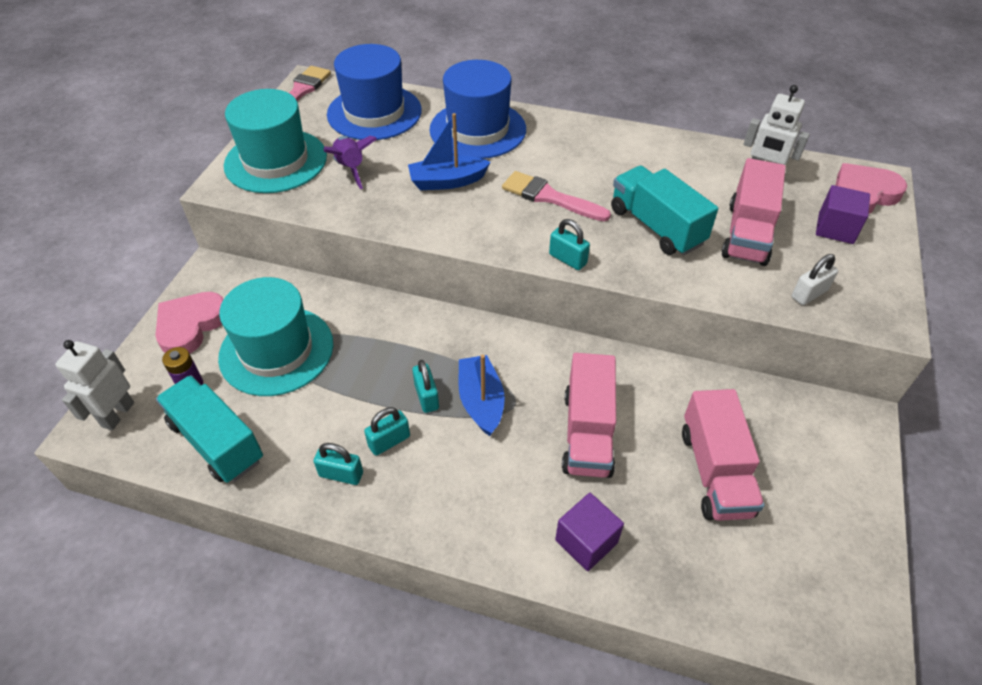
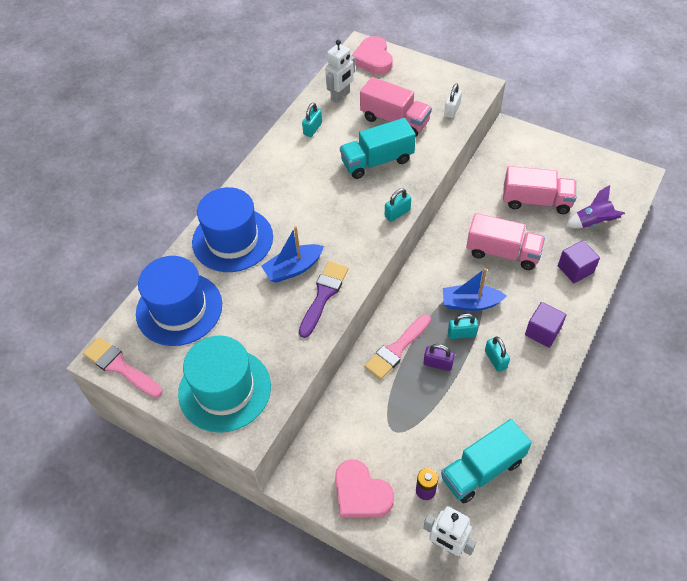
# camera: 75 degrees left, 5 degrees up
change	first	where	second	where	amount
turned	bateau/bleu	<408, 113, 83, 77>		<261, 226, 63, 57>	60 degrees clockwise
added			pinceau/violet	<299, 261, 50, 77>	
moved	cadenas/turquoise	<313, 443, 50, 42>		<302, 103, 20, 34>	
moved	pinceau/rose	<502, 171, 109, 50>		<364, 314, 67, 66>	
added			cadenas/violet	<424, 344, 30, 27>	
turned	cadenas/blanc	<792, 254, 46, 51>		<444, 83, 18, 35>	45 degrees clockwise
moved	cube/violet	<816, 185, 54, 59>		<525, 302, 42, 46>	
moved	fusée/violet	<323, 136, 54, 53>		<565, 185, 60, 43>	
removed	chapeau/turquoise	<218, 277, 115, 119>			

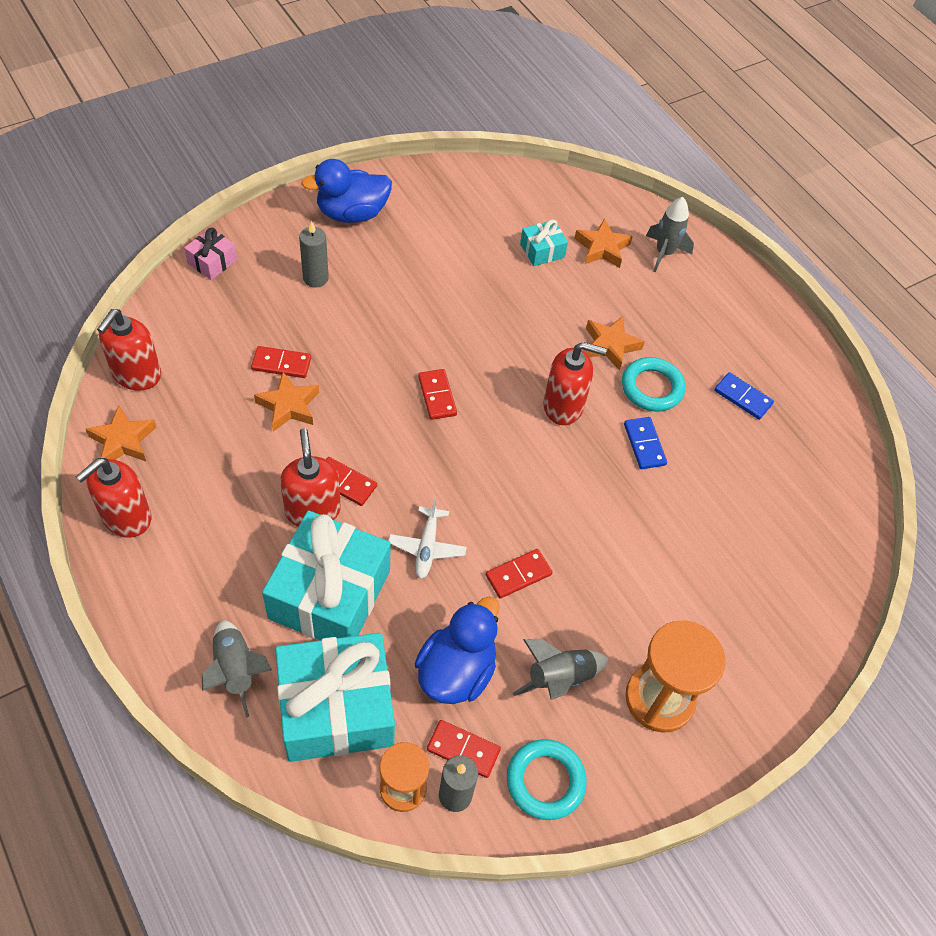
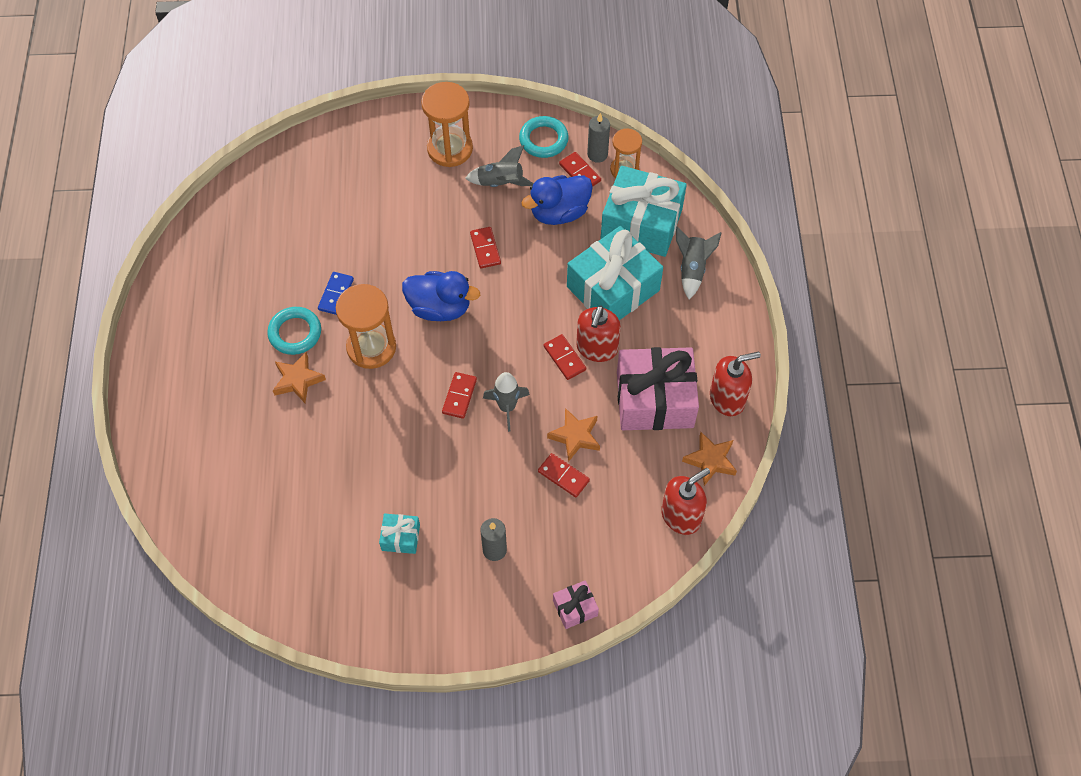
# camera: 145 degrees left, 5 degrees up
change	first	where	second	where	amount
replaced	distributeur de savon/rouge	<543, 342, 64, 83>	sablier/orange	<336, 284, 60, 85>	
moved	cadeau/turquoise	<520, 219, 48, 47>		<379, 513, 41, 41>	
moved	canard/bleu	<301, 159, 91, 64>		<402, 271, 78, 50>	
turned	domino/rouge	<486, 549, 67, 50>		<470, 227, 31, 42>	75 degrees clockwise
moved	fusée/gris	<646, 197, 48, 75>		<483, 372, 47, 60>	
added			cadeau/rose	<617, 347, 82, 83>	
removed	avion/blanc	<388, 498, 79, 81>			
removed	étoile/orange	<574, 218, 59, 50>			
removed	domino/bleu	<714, 372, 60, 48>			

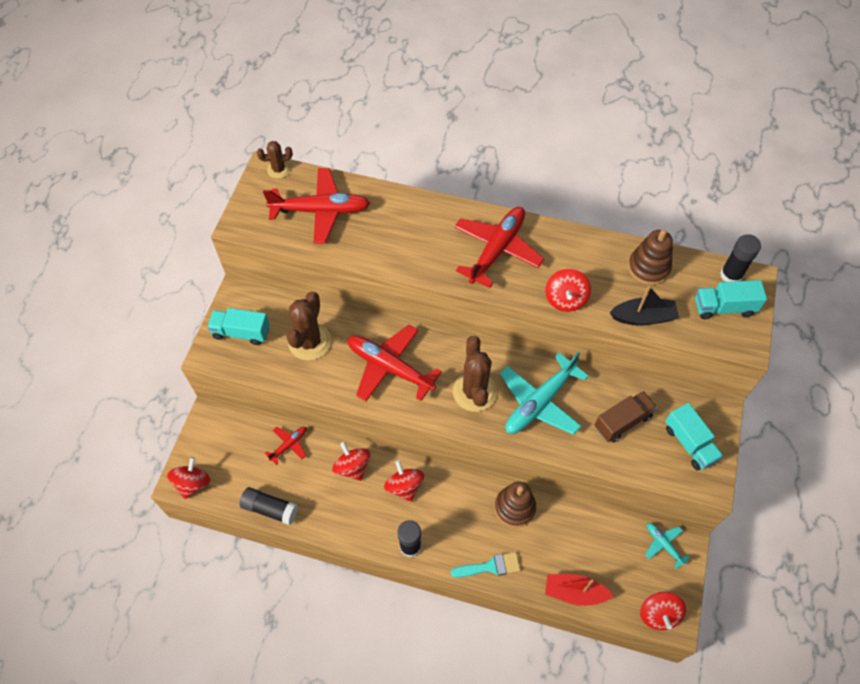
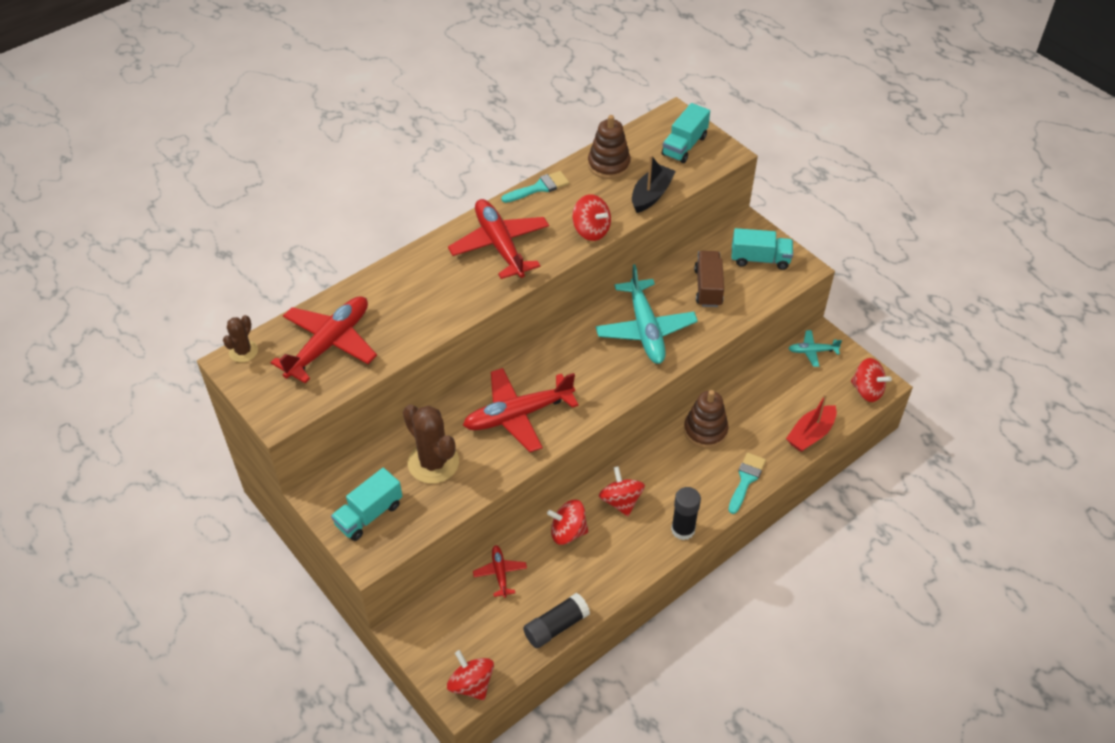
# camera: 55 degrees left, 10 degrees down
change	first	where	second	where	amount
added			pinceau/turquoise	<501, 171, 68, 32>	
turned	toupie/rouge	<384, 460, 40, 42>		<599, 466, 46, 50>	60 degrees clockwise
removed	cactus/marron	<453, 336, 44, 76>			
removed	bâton de colle/noir	<720, 234, 41, 48>			

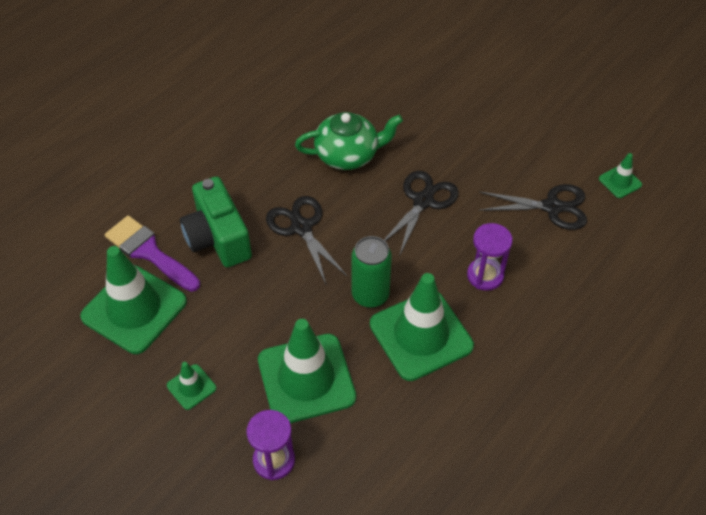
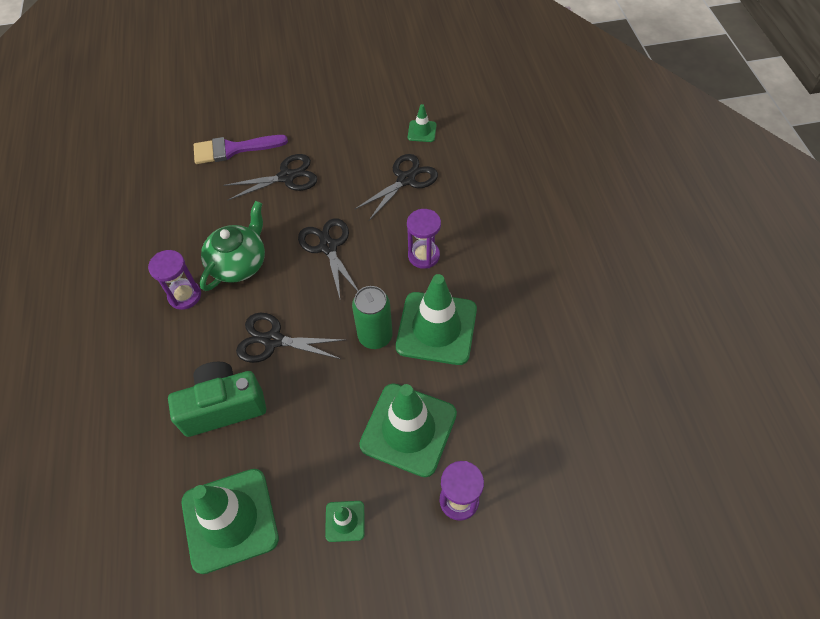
# camera: 50 degrees left, 5 degrees up
change	first	where	second	where	amount
added			sablier/violet	<148, 250, 53, 60>	
turned	appareil photo/vert	<180, 176, 72, 91>		<168, 362, 98, 75>	150 degrees clockwise
moved	pinceau/violet	<105, 216, 95, 76>		<194, 135, 94, 29>	
added			ciseaux/noir	<223, 154, 94, 46>	

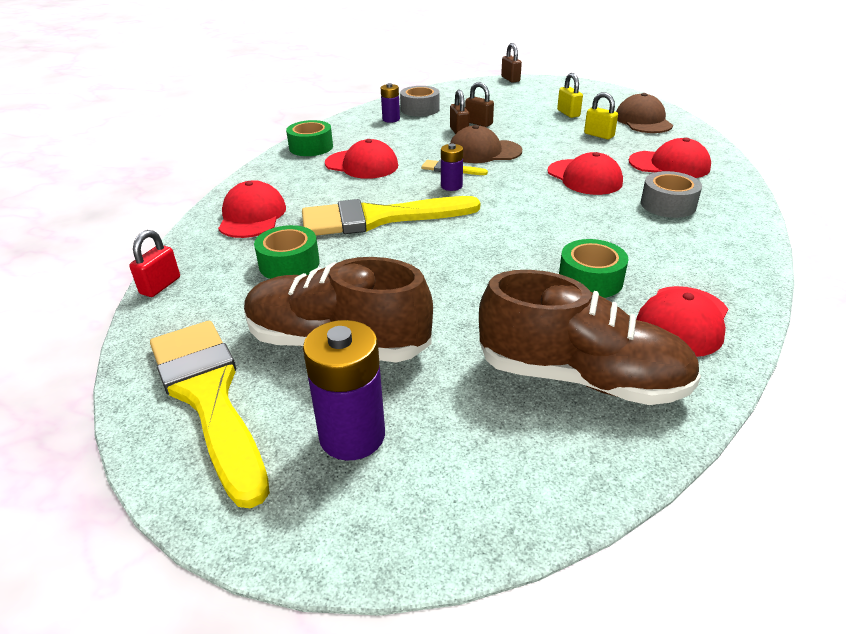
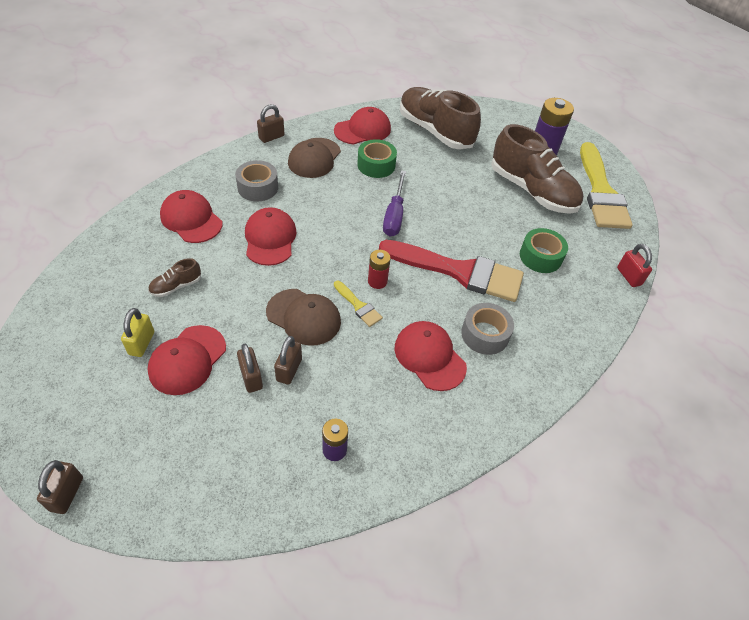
# camera: 155 degrees left, 15 degrees up
change	first	where	second	where	amount
moved	casquette/rouge	<218, 180, 68, 58>		<147, 325, 79, 70>	
replaced	cadenas/jaune	<584, 92, 34, 47>	chaussure/marron	<148, 258, 53, 39>	
added			cadenas/marron	<257, 104, 27, 39>	
moved	casquette/marron	<616, 93, 57, 40>		<288, 138, 53, 40>	
recoloured	pile/violet	<441, 144, 22, 47>	pile/rouge	<368, 250, 23, 39>	
recoloured	pinceau/jaune	<302, 196, 178, 40>	pinceau/rouge	<379, 240, 145, 62>	
added			tournevis/violet	<383, 170, 23, 67>	
moved	ruban adhésif/gris	<400, 86, 40, 30>		<461, 303, 53, 52>	
turned	cadenas/rouge	<129, 230, 51, 67>		<617, 244, 35, 43>	75 degrees counterclockwise
removed	ruban adhésif/vert	<286, 120, 47, 36>			

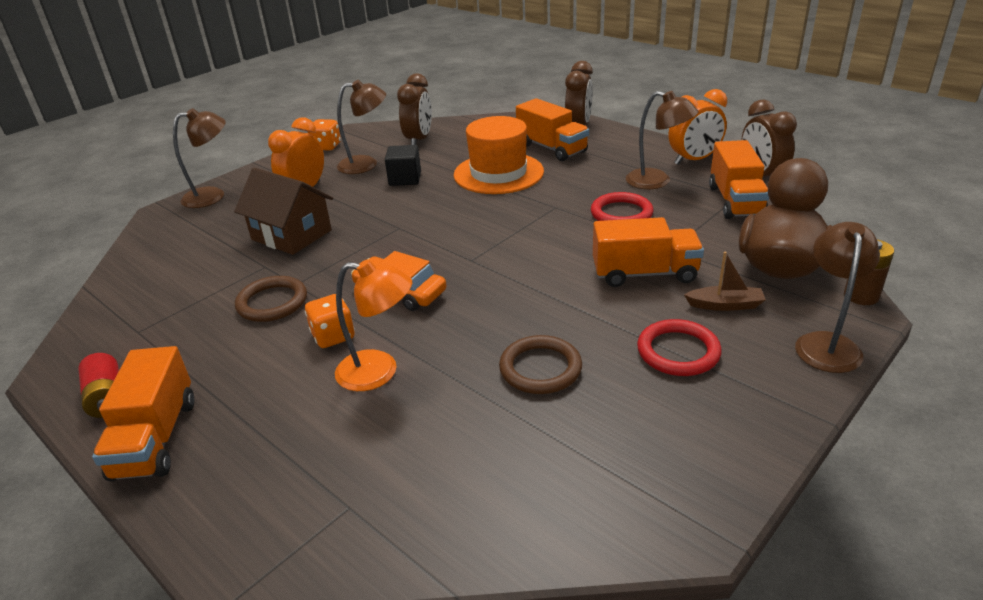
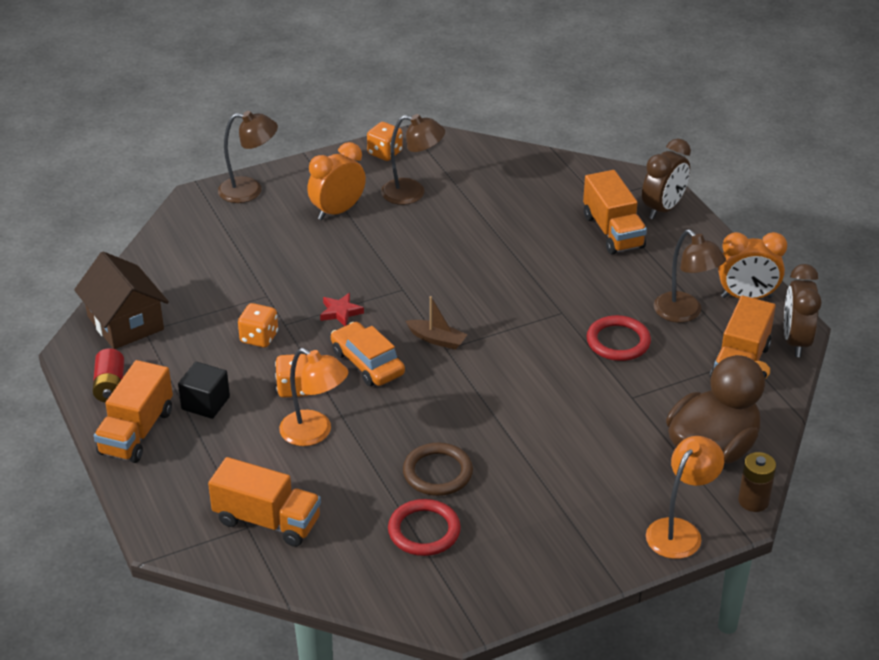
# camera: 20 degrees right, 5 degrees up
change	first	where	second	where	amount
moved	maison/marron	<234, 168, 99, 87>		<74, 251, 95, 98>	
moved	cube/noir	<385, 145, 36, 41>		<178, 362, 52, 57>	
moved	camion/orange	<593, 217, 111, 70>		<208, 457, 113, 90>	
replaced	anneau/marron	<235, 276, 72, 46>	dé/orange	<238, 303, 40, 44>	
added			étoile/rouge	<320, 293, 44, 33>	
moved	anneau/rouge	<637, 319, 85, 57>		<388, 499, 73, 57>	
moved	bateau/marron	<684, 252, 82, 59>		<406, 296, 61, 54>	
recoloured	lampe/marron	<795, 222, 85, 151>	lampe/orange	<646, 436, 78, 123>	
removed	réveil/marron	<397, 73, 35, 72>			
removed	chapeau/orange	<454, 116, 90, 78>			

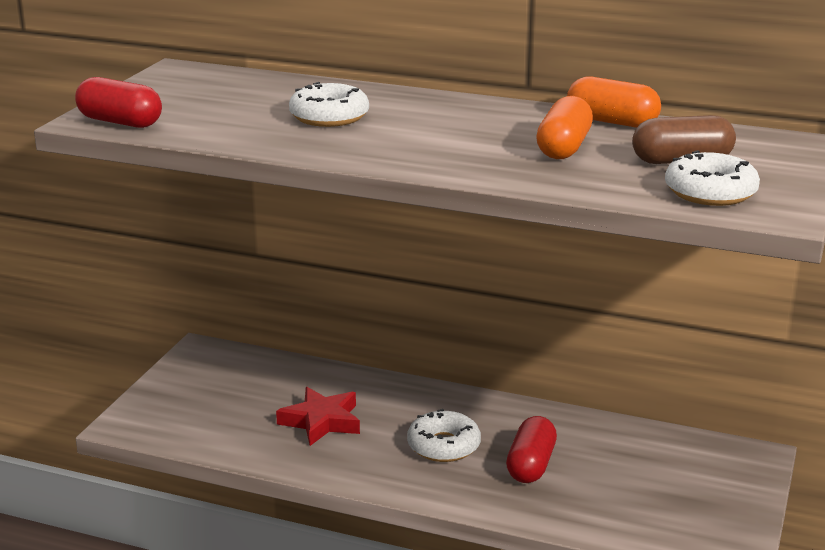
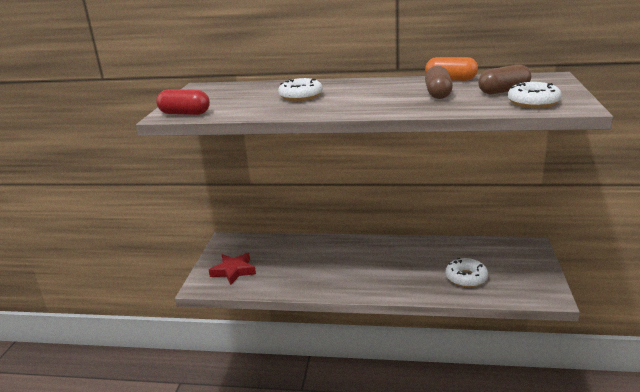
# camera: 10 degrees left, 0 degrees up
change	first	where	second	where	amount
moved	étoile/rouge	<276, 387, 84, 59>		<209, 253, 47, 32>	
recoloured	gélule/orange	<536, 96, 57, 63>	gélule/marron	<425, 66, 28, 33>	
moved	beignet/blanc	<407, 409, 74, 53>		<445, 258, 43, 29>	
removed	gélule/rouge	<506, 416, 51, 67>			

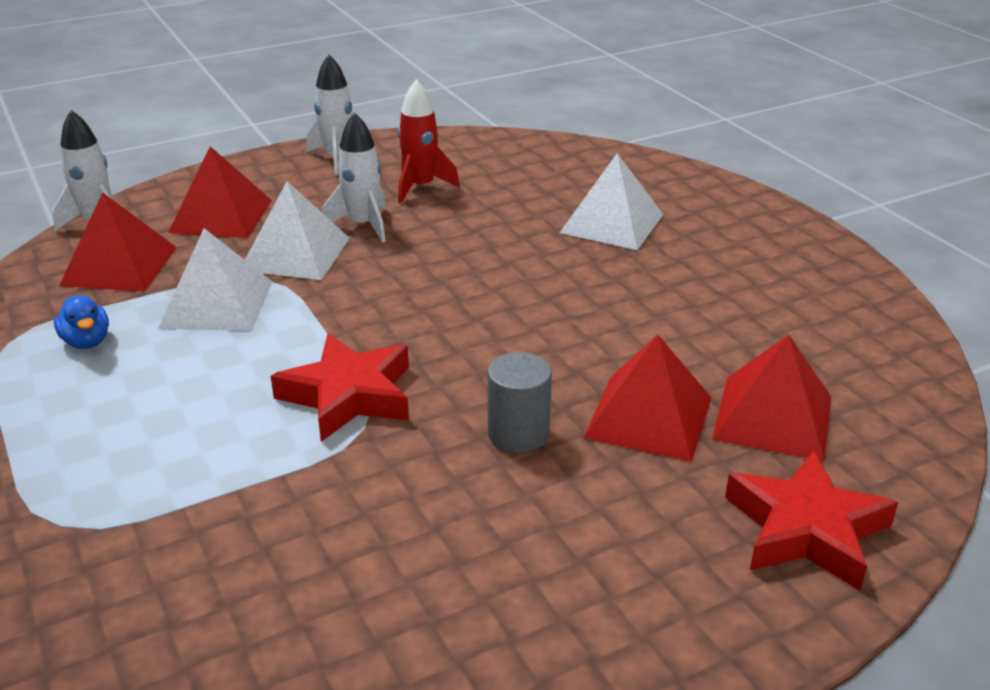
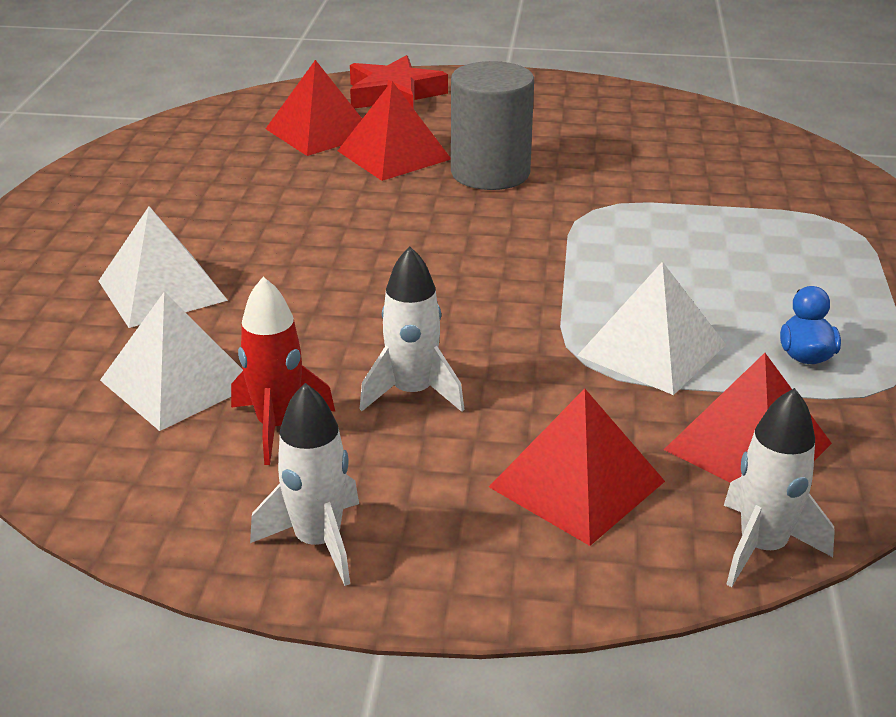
# camera: 145 degrees left, 0 degrees up
change	first	where	second	where	amount
moved	pyramide/blanc	<245, 181, 105, 99>		<100, 292, 143, 139>	
resized	cylindre/gris	<487, 352, 65, 101>		<451, 61, 83, 129>	x1.64
removed	étoile/rouge	<271, 334, 138, 108>			

